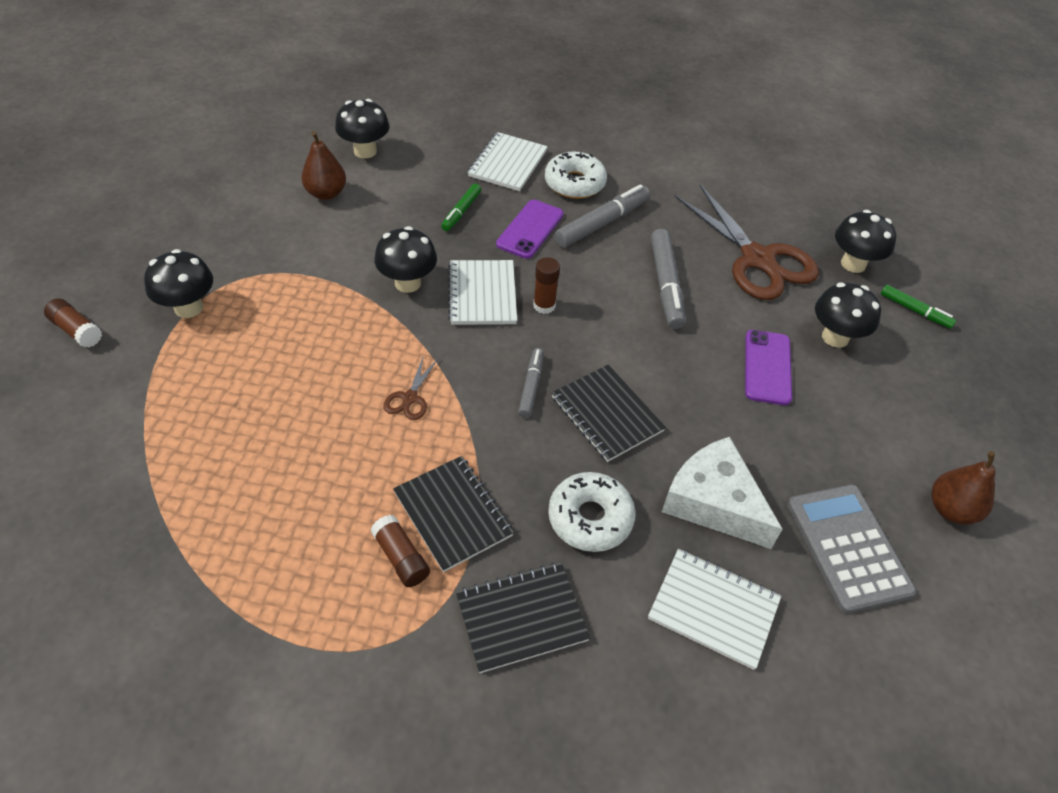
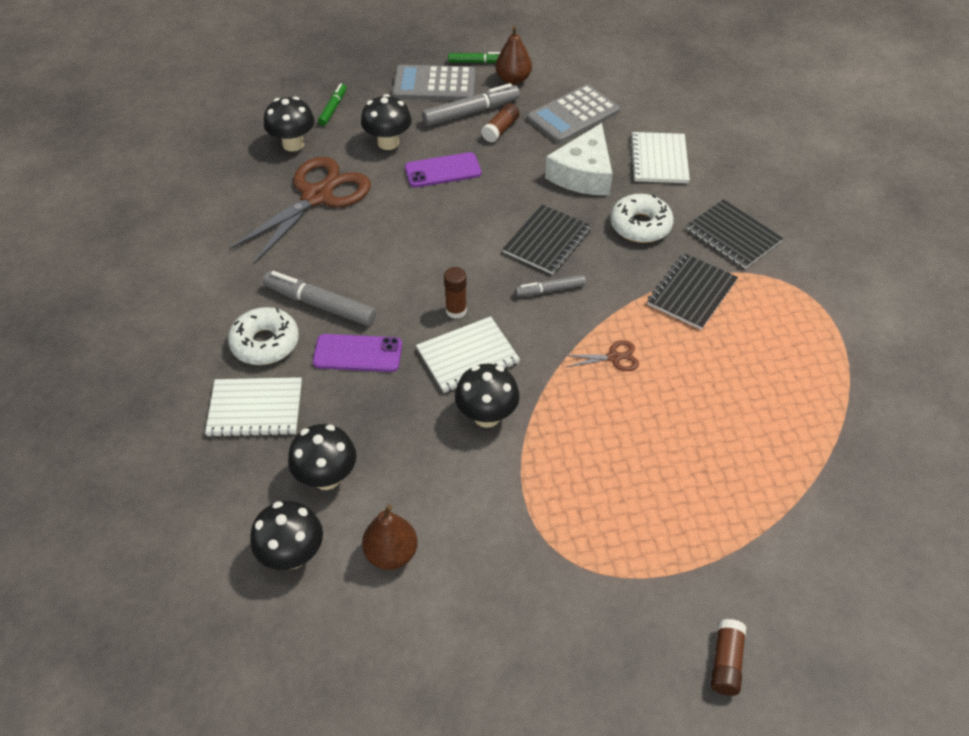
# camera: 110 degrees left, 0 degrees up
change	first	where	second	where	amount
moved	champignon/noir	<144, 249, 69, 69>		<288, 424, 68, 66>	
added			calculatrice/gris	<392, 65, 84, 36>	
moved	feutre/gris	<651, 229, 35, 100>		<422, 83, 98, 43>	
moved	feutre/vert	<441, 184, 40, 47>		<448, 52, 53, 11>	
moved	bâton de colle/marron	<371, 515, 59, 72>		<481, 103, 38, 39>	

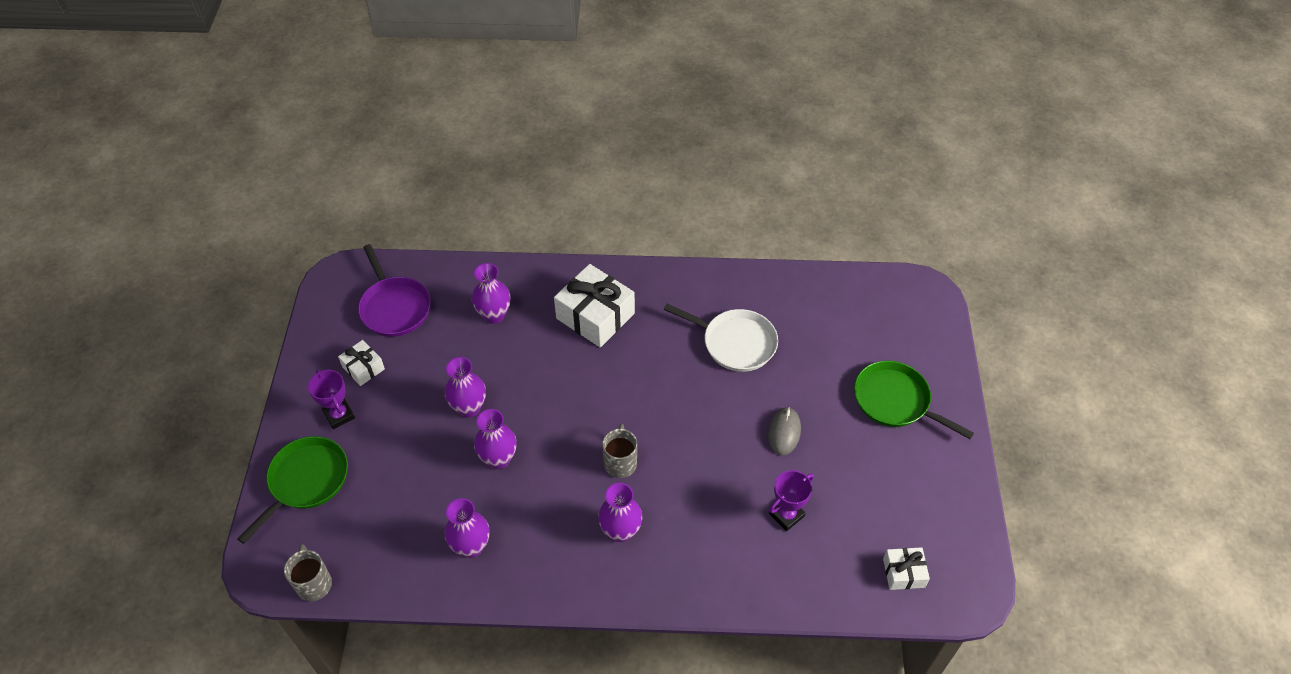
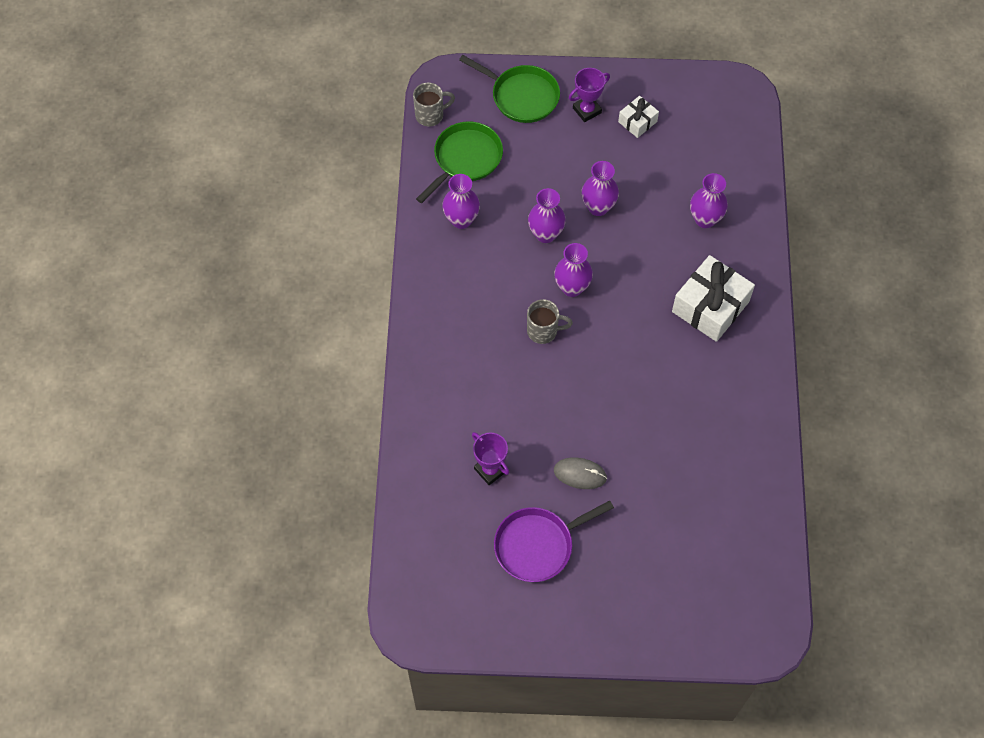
# camera: 90 degrees right, 10 degrees up
change	first	where	second	where	amount
moved	poêle/vert	<854, 361, 120, 78>		<416, 121, 87, 82>	
moved	poêle/violet	<358, 244, 73, 93>		<494, 500, 120, 82>	
moved	vase/violet	<598, 483, 44, 59>		<554, 243, 39, 54>	
removed	poêle/blanc	<664, 304, 114, 68>			
removed	cadeau/blanc	<883, 547, 47, 43>			

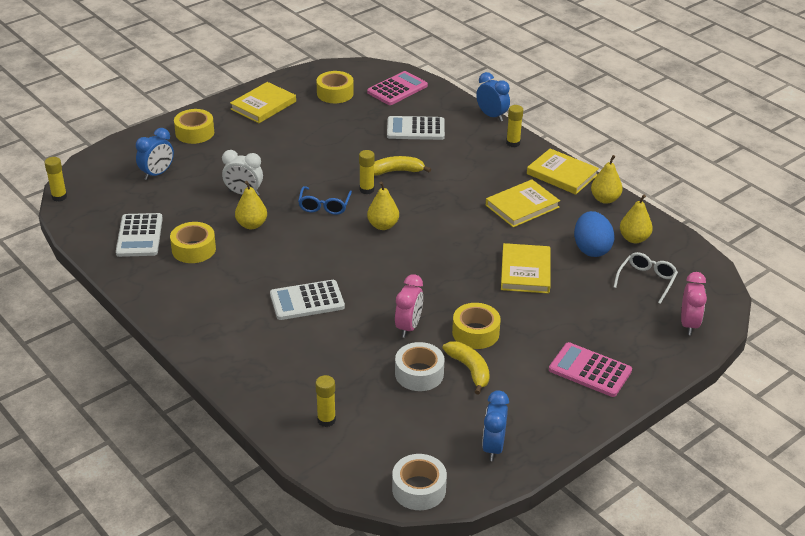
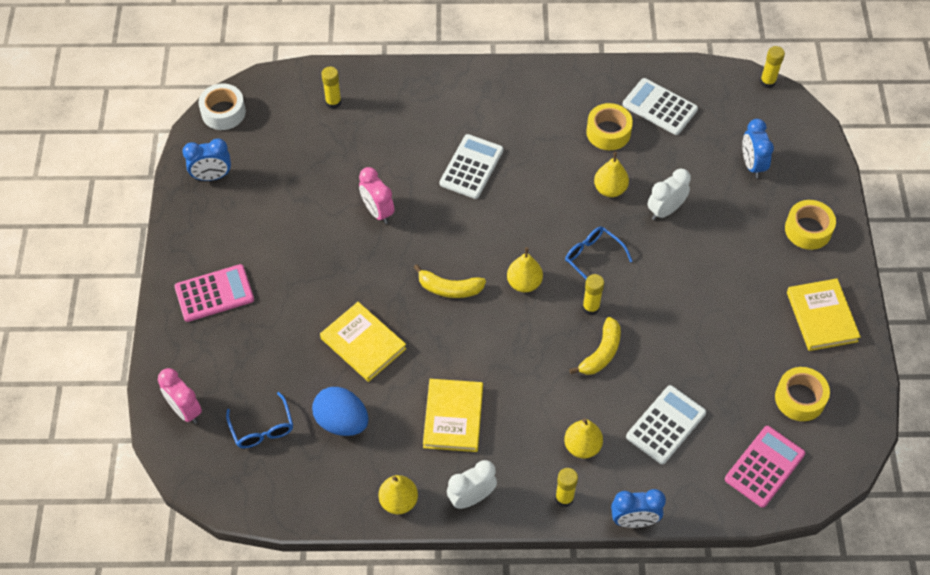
# camera: 130 degrees right, 20 degrees up
change	first	where	second	where	amount
turned	réveil/bleu	<482, 390, 27, 71>		<183, 139, 48, 42>	120 degrees clockwise
recoloured	lunettes/blanc	<614, 252, 64, 52>	lunettes/bleu	<226, 392, 67, 56>	
moved	banane/jaune	<443, 341, 47, 54>		<413, 264, 73, 34>	
replaced	livre/jaune	<527, 148, 72, 47>	réveil/blanc	<447, 460, 50, 49>	
moved	poire/jaune	<620, 194, 33, 49>		<564, 418, 39, 40>	
turned	calculatrice/rose	<367, 71, 61, 34>		<725, 426, 80, 82>	135 degrees counterclockwise
removed	ruban adhésif/blanc	<395, 342, 50, 49>			
removed	ruban adhésif/jaune	<452, 303, 49, 46>			

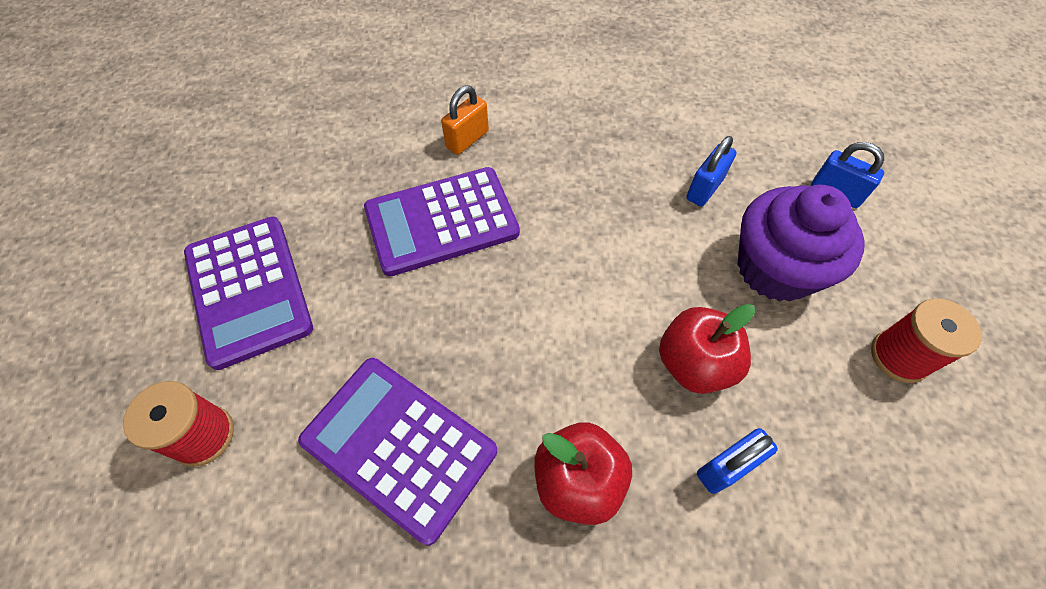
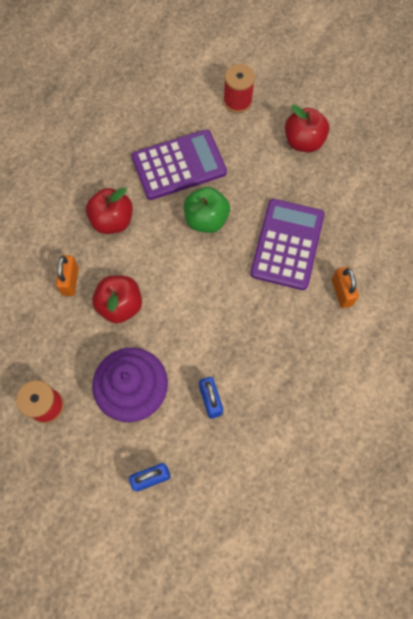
# camera: 125 degrees right, 10 degrees up
change	first	where	second	where	amount
recoloured	cadenas/bleu	<697, 428, 81, 66>	cadenas/orange	<56, 255, 23, 41>	
added			pomme/vert	<184, 187, 46, 46>	
replaced	calculatrice/violet	<184, 217, 129, 153>	pomme/rouge	<285, 105, 44, 47>	

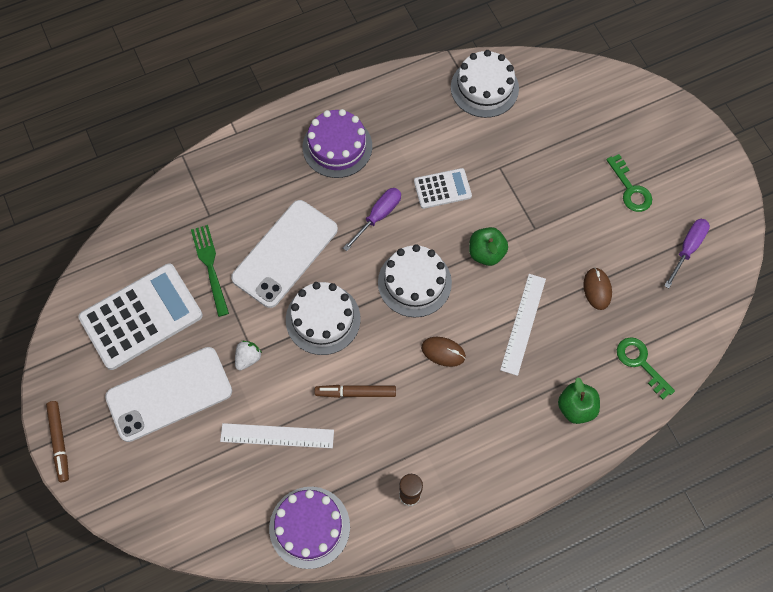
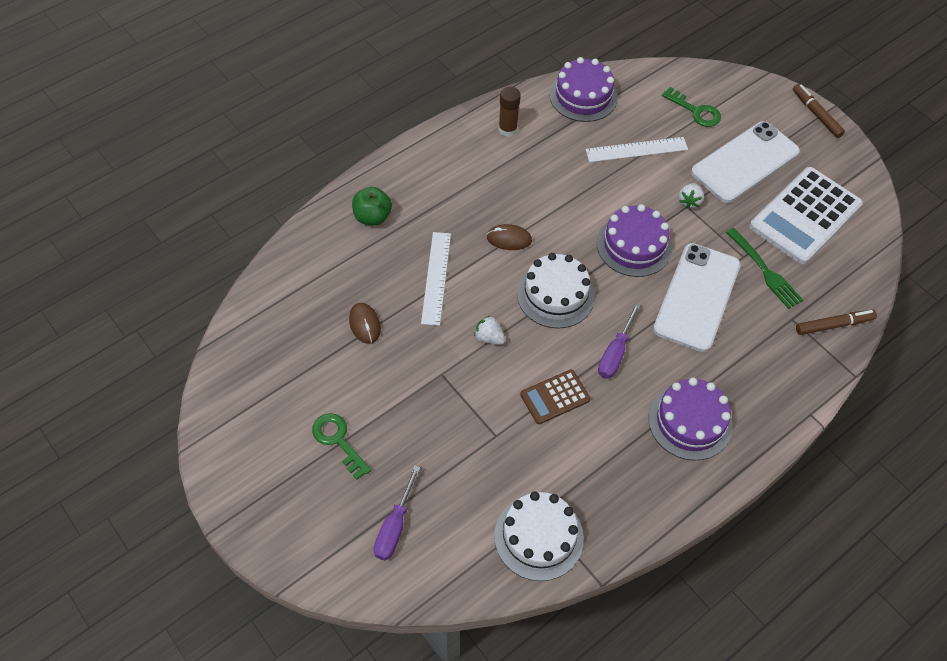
# camera: 165 degrees right, 10 degrees down
change	first	where	second	where	amount
moved	tournevis/violet	<664, 219, 46, 69>		<374, 465, 46, 95>	
replaced	pomme/vert	<469, 227, 39, 39>	fraise/blanc	<474, 315, 32, 30>	
recoloured	calculatrice/blanc	<414, 168, 58, 41>	calculatrice/marron	<520, 369, 70, 55>	
recoloured	gâteau/blanc	<286, 282, 75, 73>	gâteau/violet	<597, 204, 75, 73>	
moved	clé/vert	<617, 337, 58, 63>		<662, 87, 59, 40>	
moved	feutre/marron	<314, 385, 82, 13>		<796, 310, 81, 25>	

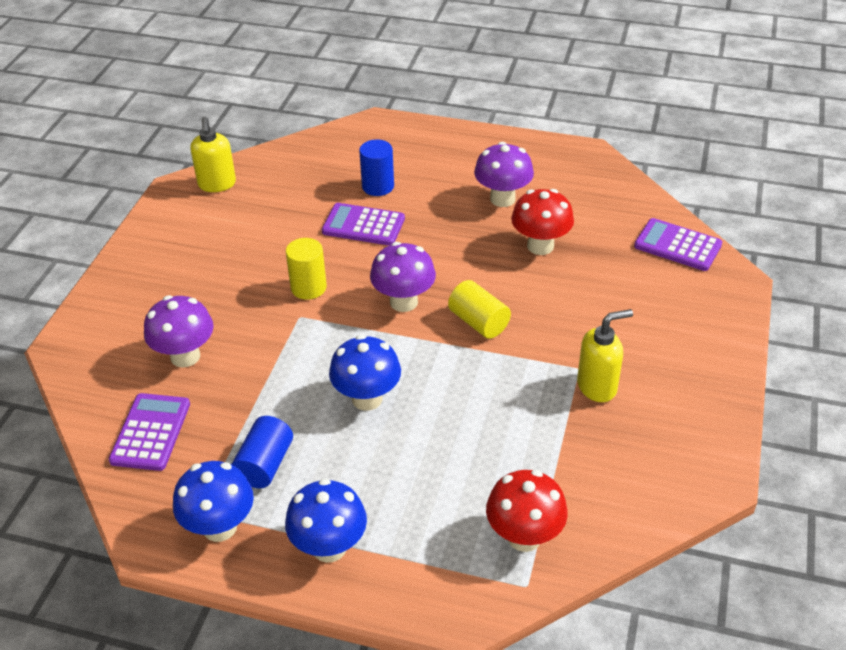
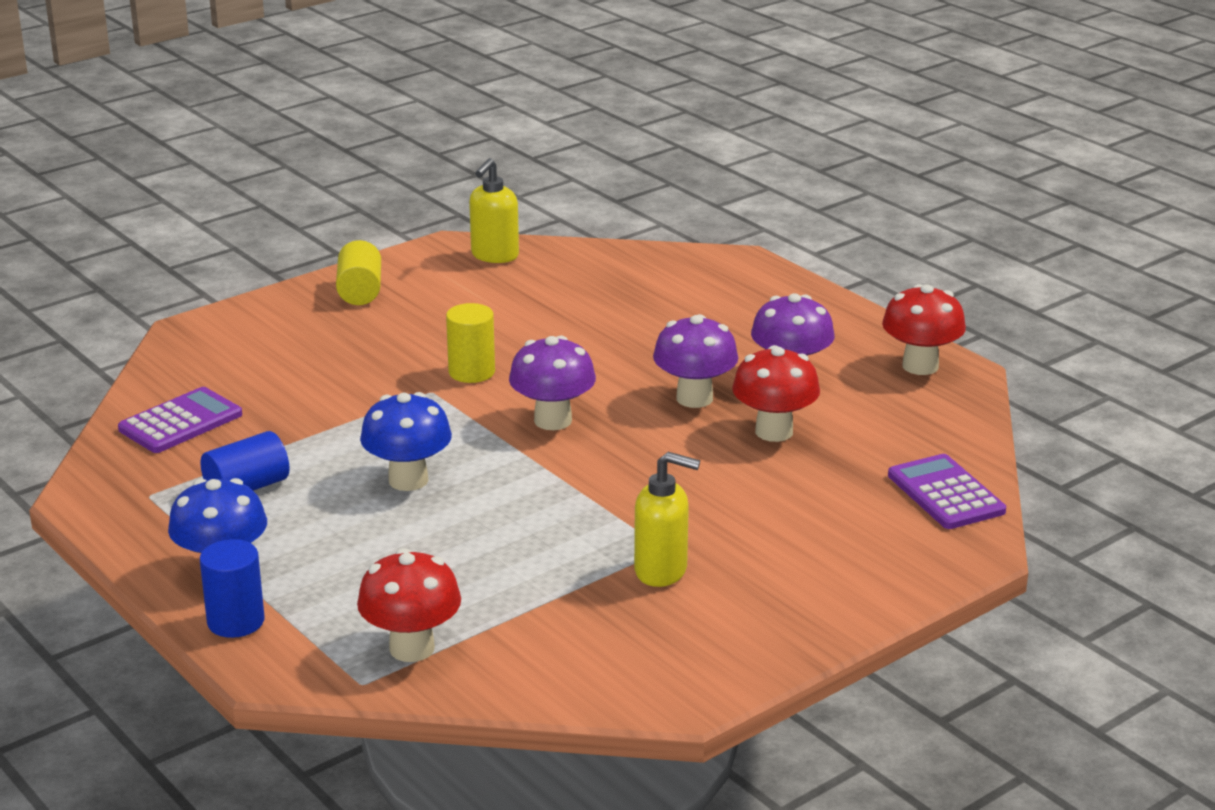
# camera: 35 degrees right, 15 degrees down
change	first	where	second	where	amount
moved	cylindre/bleu	<359, 139, 35, 57>		<200, 539, 64, 99>	
moved	cylindre/jaune	<448, 280, 63, 59>		<336, 240, 45, 65>	
moved	champignon/violet	<144, 295, 70, 72>		<653, 314, 85, 94>	
added			champignon/rouge	<882, 284, 84, 91>	
removed	champignon/bleu	<173, 461, 81, 81>			
removed	calculatrice/violet	<322, 203, 83, 43>			

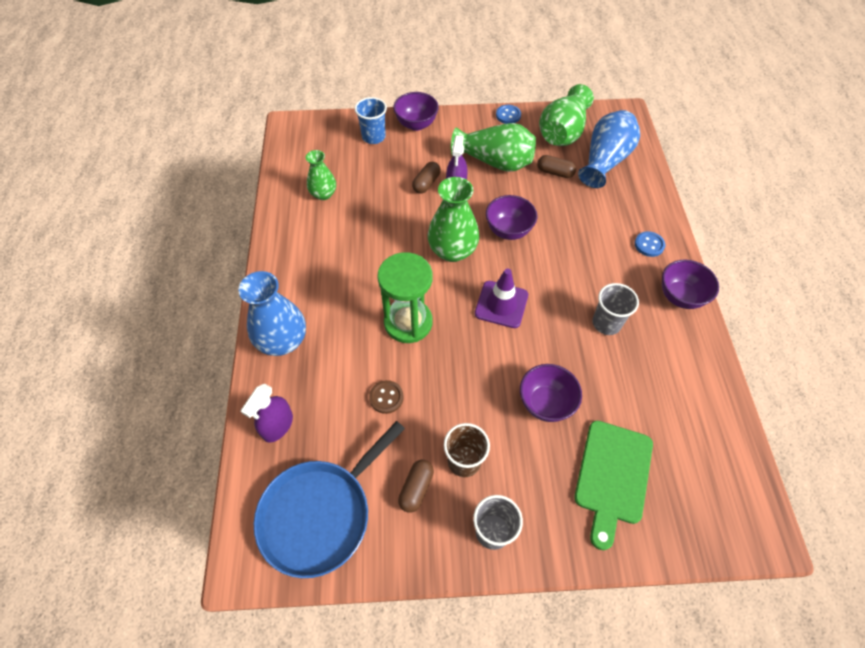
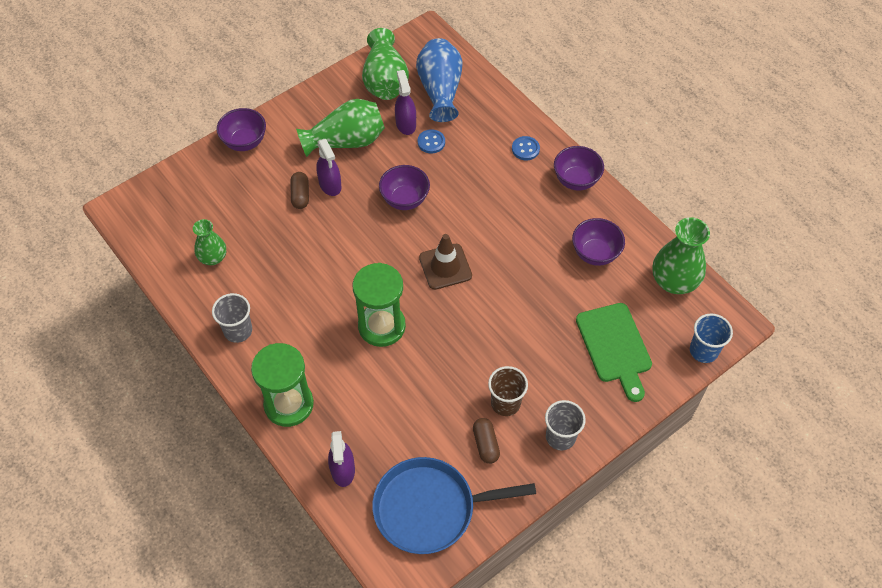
# camera: 35 degrees left, 0 degrees up
change	first	where	second	where	amount
moved	gobelet/gris	<592, 283, 47, 52>		<212, 293, 40, 50>	
replaced	vase/bleu	<238, 271, 68, 85>	sablier/vert	<251, 343, 63, 84>	
turned	poêle/bleu	<254, 421, 151, 157>		<372, 457, 164, 97>	75 degrees clockwise
replaced	gélule/marron	<537, 155, 39, 23>	vaporisateur/violet	<395, 70, 21, 65>	
moved	bouton/bleu	<496, 105, 25, 19>		<418, 129, 27, 25>	
recoloured	cône de chantier/violet	<475, 268, 53, 60>	cône de chantier/marron	<419, 234, 53, 56>	
moved	bol/violet	<520, 364, 62, 58>		<572, 218, 53, 48>	
moved	vase/vert	<428, 177, 51, 85>		<653, 217, 57, 77>	
moved	gobelet/bleu	<355, 97, 32, 47>		<690, 314, 43, 49>	
removed	bouton/marron	<369, 380, 35, 34>			

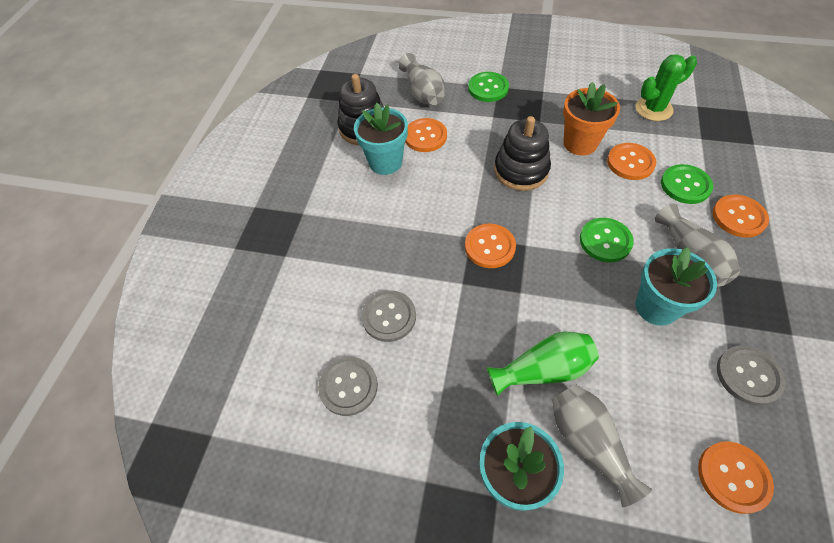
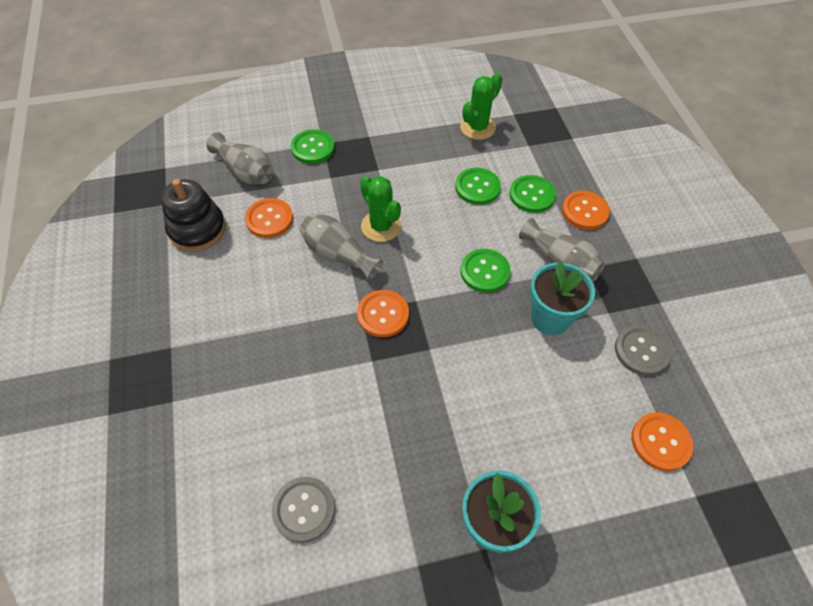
# camera: 30 degrees left, 0 degrees up
change	first	where	second	where	amount
moved	vase/gris	<552, 384, 100, 123>		<300, 214, 83, 67>	
replaced	jouet à empiler/noir	<494, 116, 57, 75>	cactus/vert	<360, 176, 41, 66>	
recoloured	bouton/orange	<607, 143, 49, 37>	bouton/vert	<455, 168, 46, 37>	
removed	pot de fleurs/turquoise	<354, 103, 54, 72>			
removed	bouton/gris	<361, 290, 55, 52>			
removed	vase/vert	<487, 331, 112, 66>			
removed	pot de fleurs/orange	<563, 82, 57, 73>			

